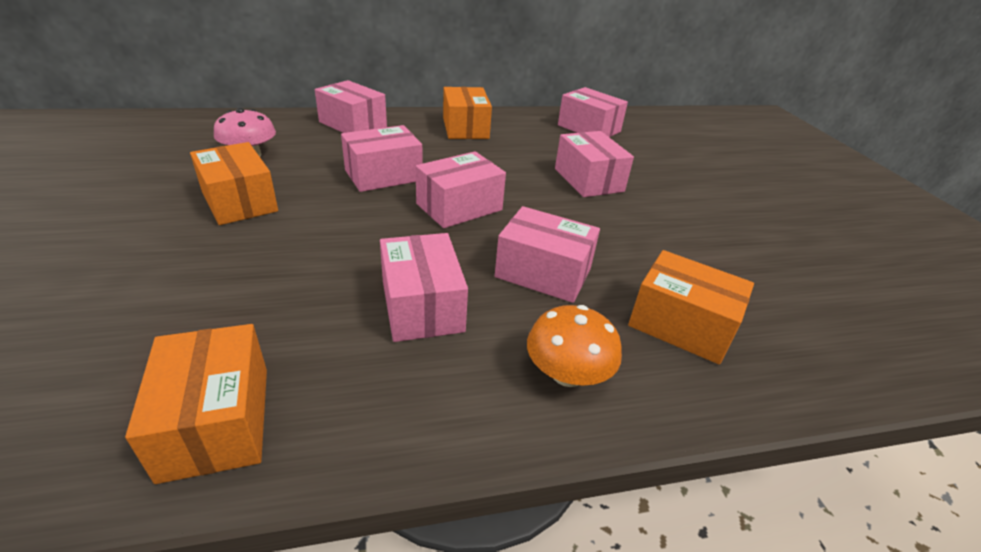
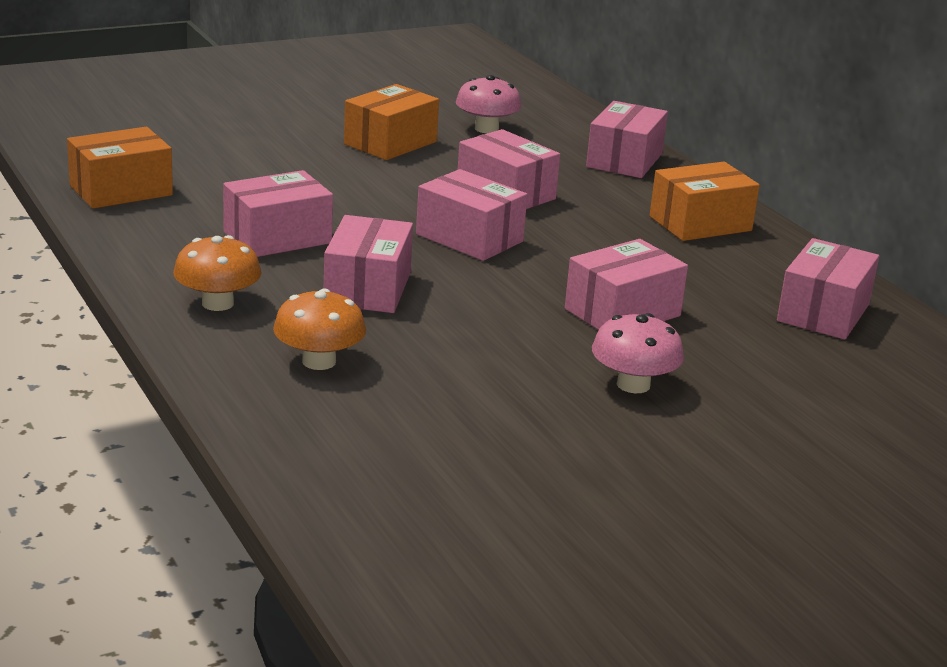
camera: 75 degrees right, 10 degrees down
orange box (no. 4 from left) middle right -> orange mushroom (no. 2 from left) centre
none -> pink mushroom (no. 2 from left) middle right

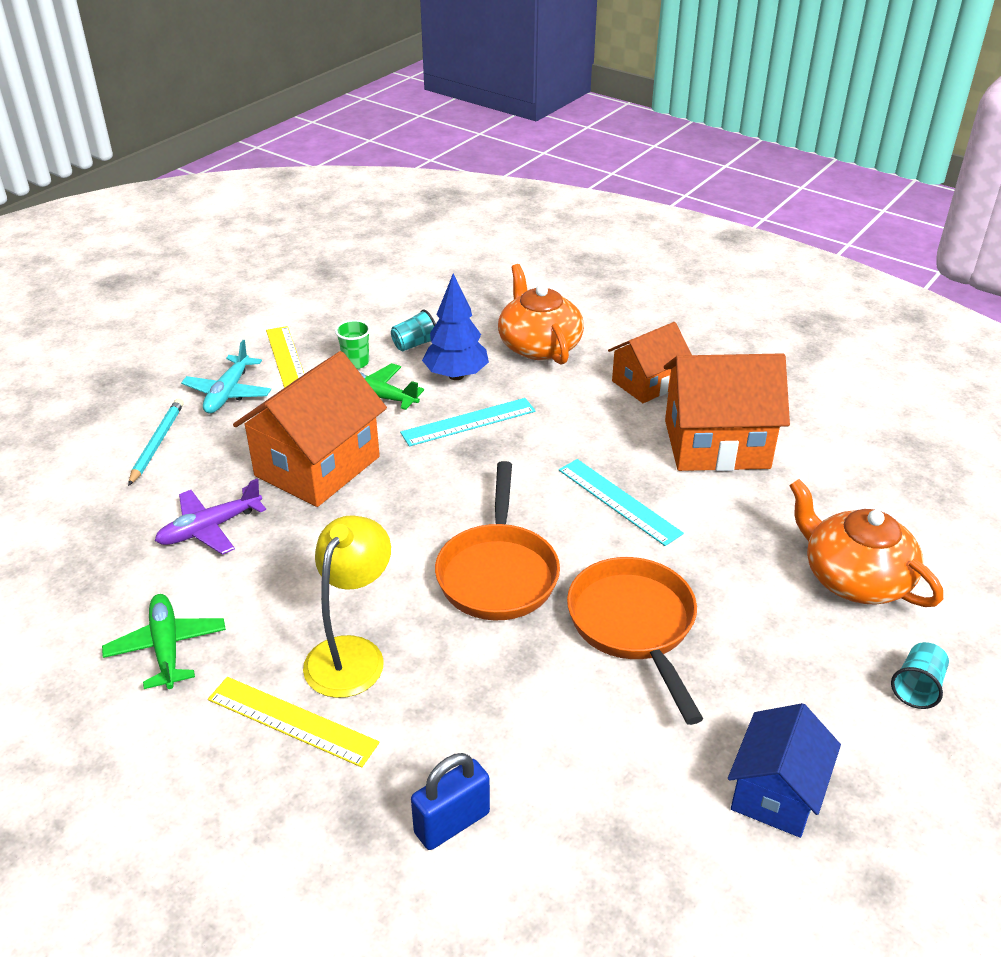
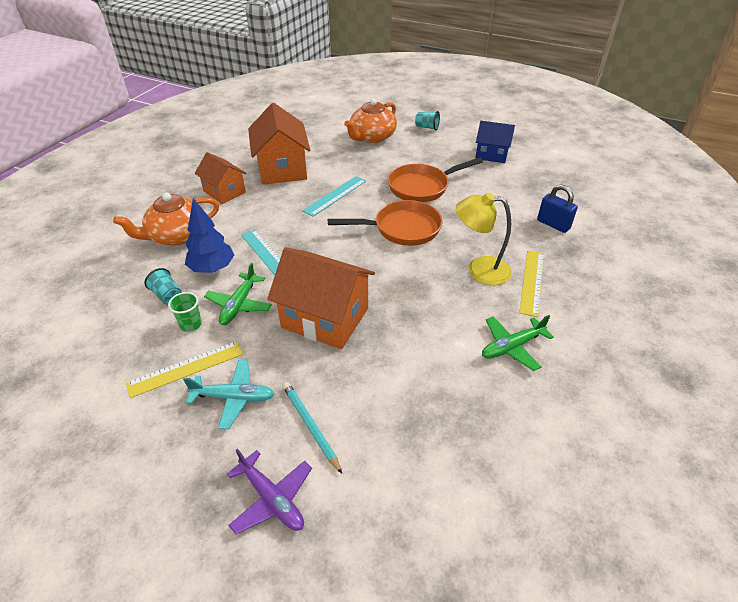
camera: 100 degrees left, 5 degrees up
turquoise pencil middle left -> turquoise pencil bottom centre, 60 degrees clockwise
purple plane middle left -> purple plane bottom centre, relocated

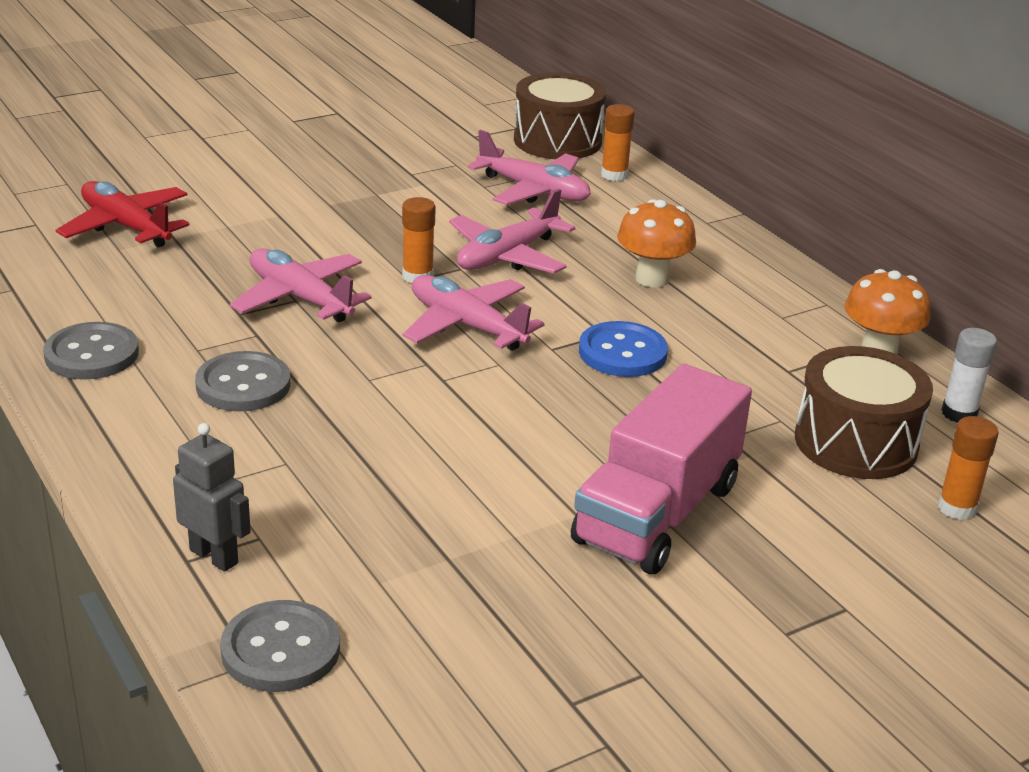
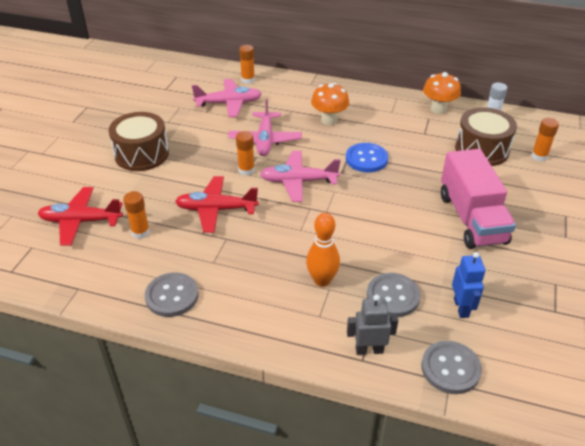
camera: 40 degrees left, 10 degrees up
brown drum (no. 1 from left) top centre -> brown drum (no. 1 from left) top left, relocated
pink plane (no. 1 from left) middle left -> red plane (no. 2 from left) centre
grey button (no. 2 from left) middle left -> grey button (no. 2 from left) middle right, relocated
none -> orange glue stick (no. 1 from left) middle left
none -> orange bowling pin centre
none -> blue robot middle right

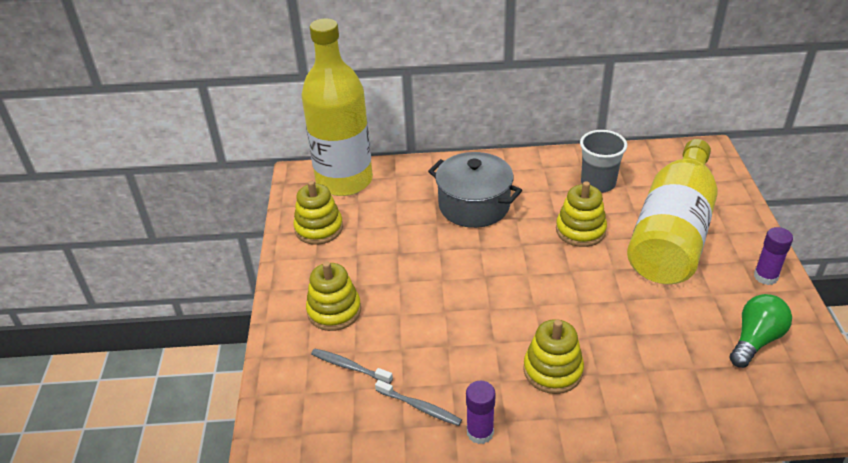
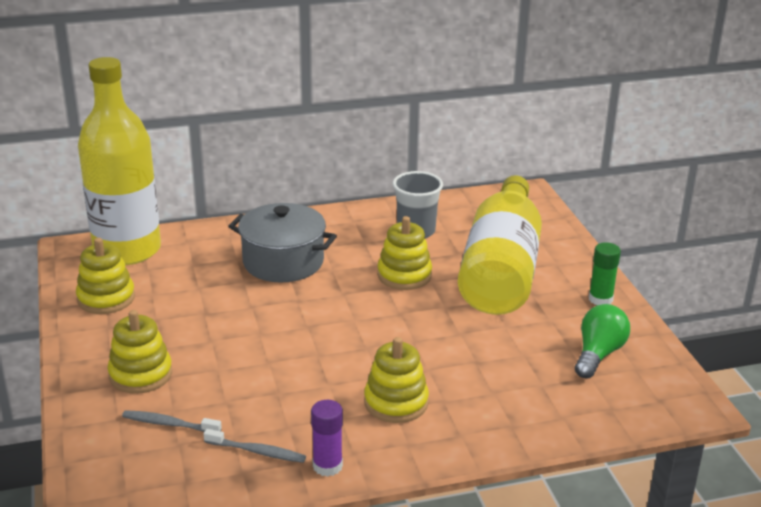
camera: 15 degrees left, 10 degrees down
purple glue stick (no. 2 from left) middle right -> green glue stick middle right

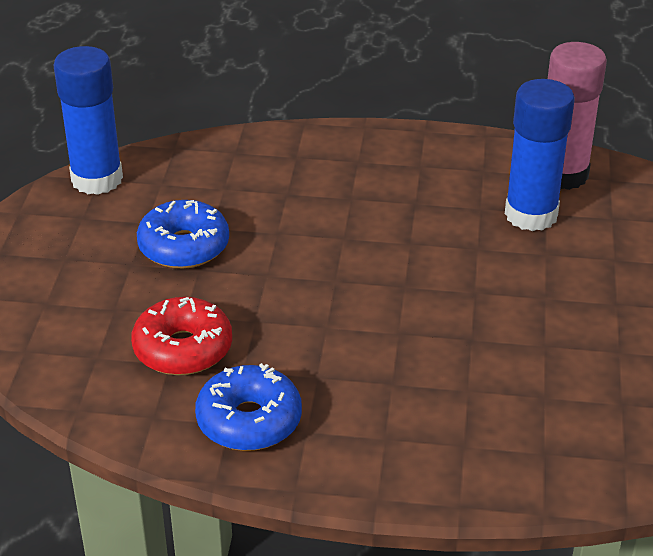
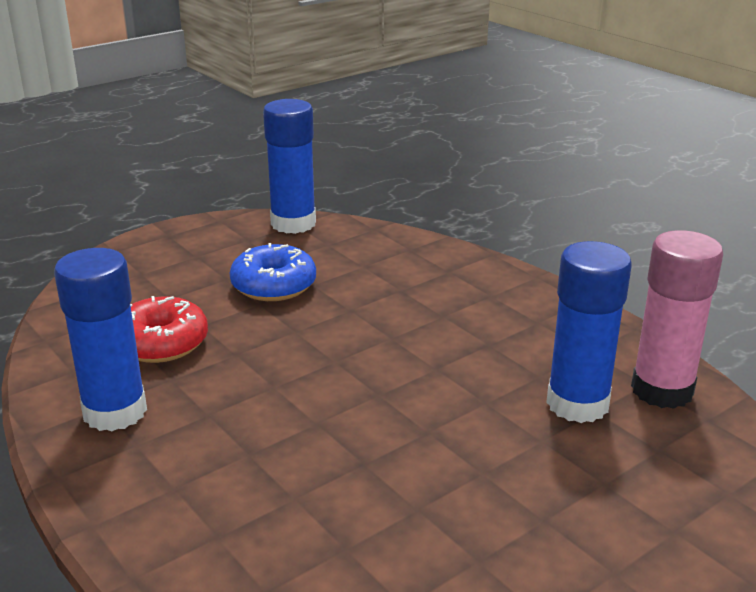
camera: 45 degrees right, 10 degrees down
blue donut (no. 2 from left) bottom centre -> blue glue stick (no. 1 from left) middle left

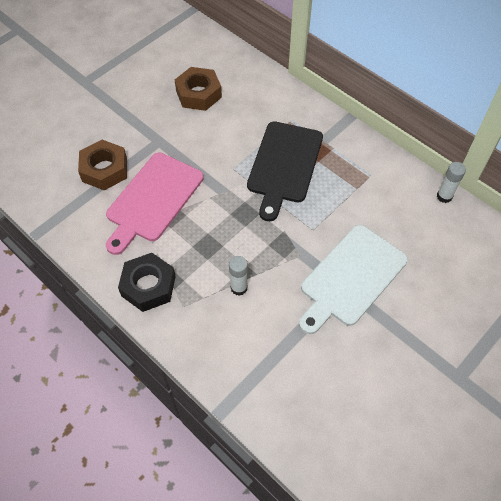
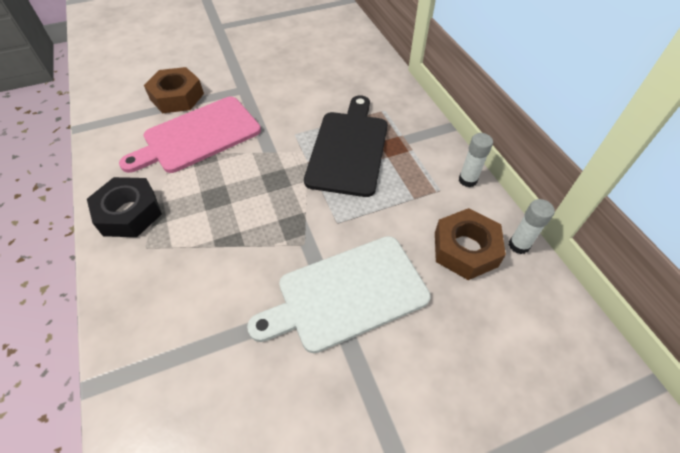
camera: 25 degrees right, 5 degrees down
brown nut (no. 2 from left) top centre -> brown nut (no. 2 from left) middle right, relocated
black cutting board centre -> black cutting board top centre, 150 degrees clockwise
white glue stick (no. 1 from left) centre -> white glue stick (no. 1 from left) middle right, relocated

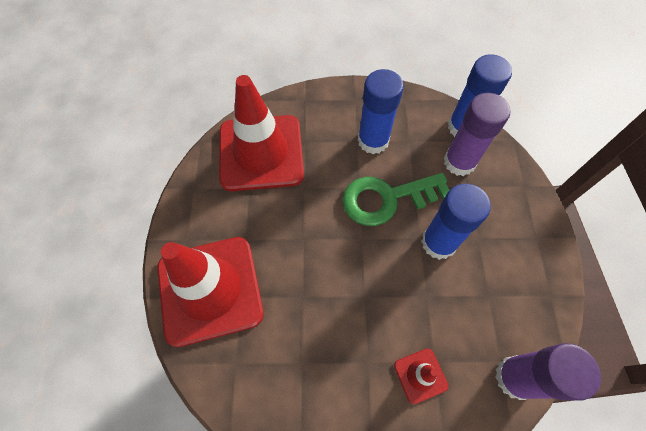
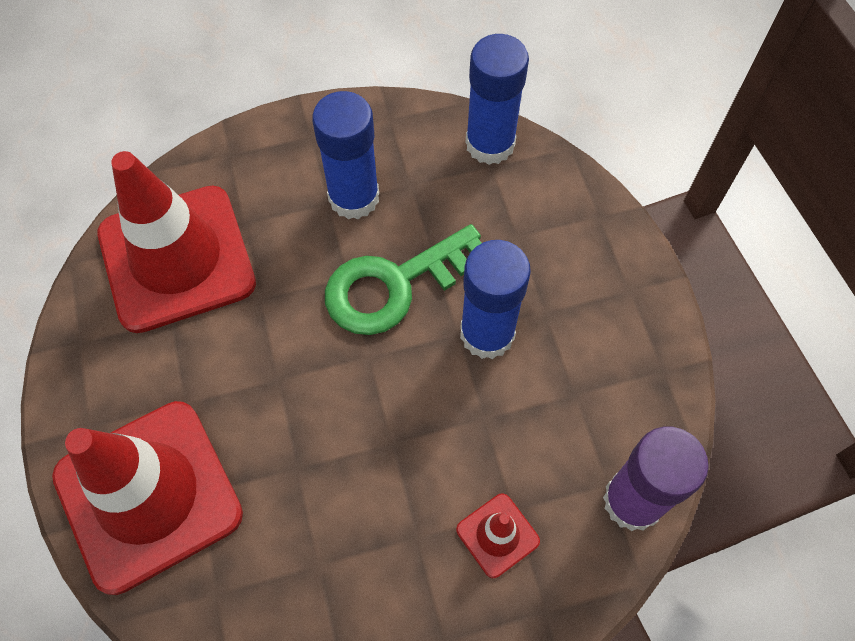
camera: 15 degrees left, 0 degrees up
purple glue stick (no. 1 from left) top right -> none

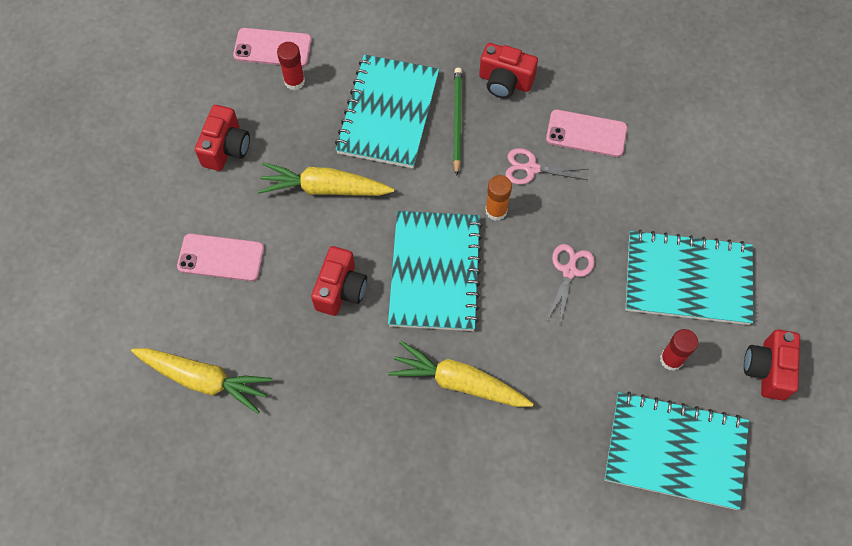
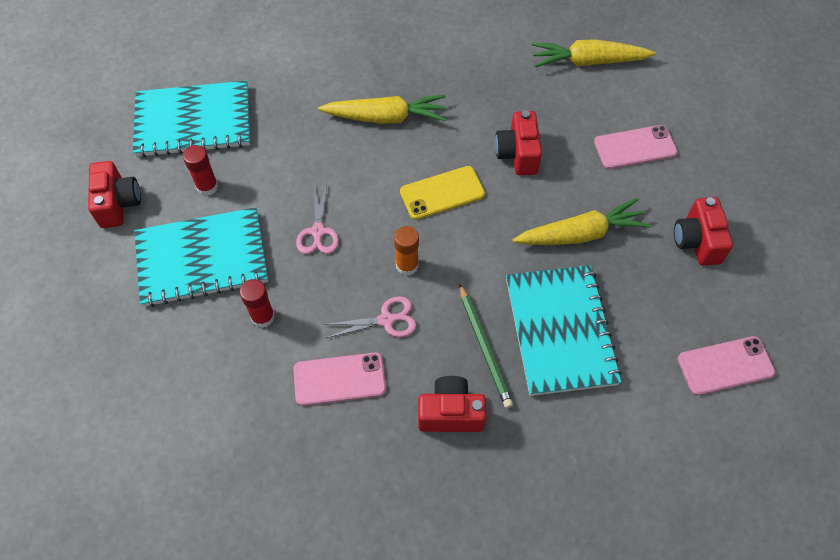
camera: 160 degrees right, 5 degrees down
red glue stick (no. 1 from left in the first image) top centre -> red glue stick (no. 2 from left) middle left, relocated
turquoise notebook (no. 2 from left) centre -> yellow phone centre

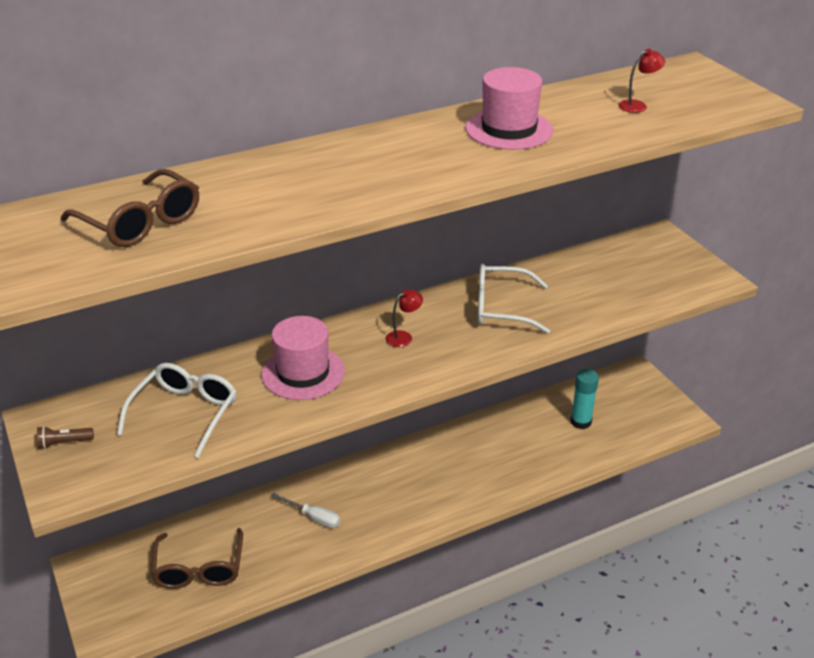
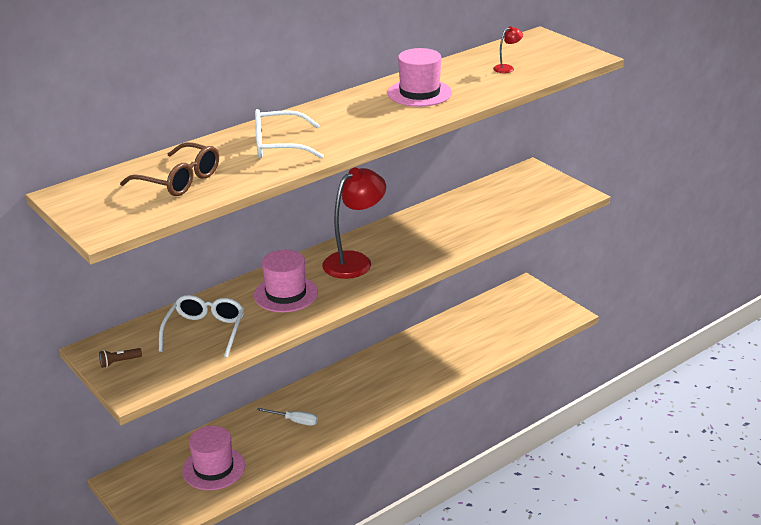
camera: 10 degrees left, 5 degrees down
white glasses (no. 2 from left) centre -> white glasses (no. 2 from left) top centre, relocated
red lamp (no. 1 from left) centre, x2.37
turquoise glue stick middle right -> none
brown glasses (no. 2 from left) bottom left -> pink hat (no. 1 from left) bottom left

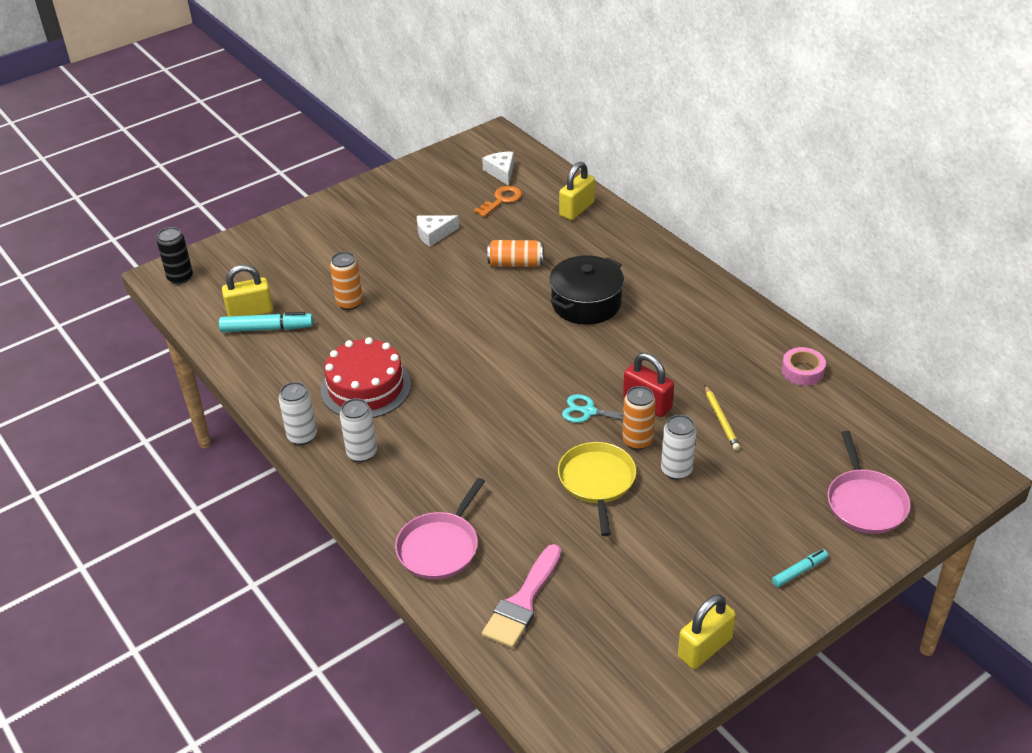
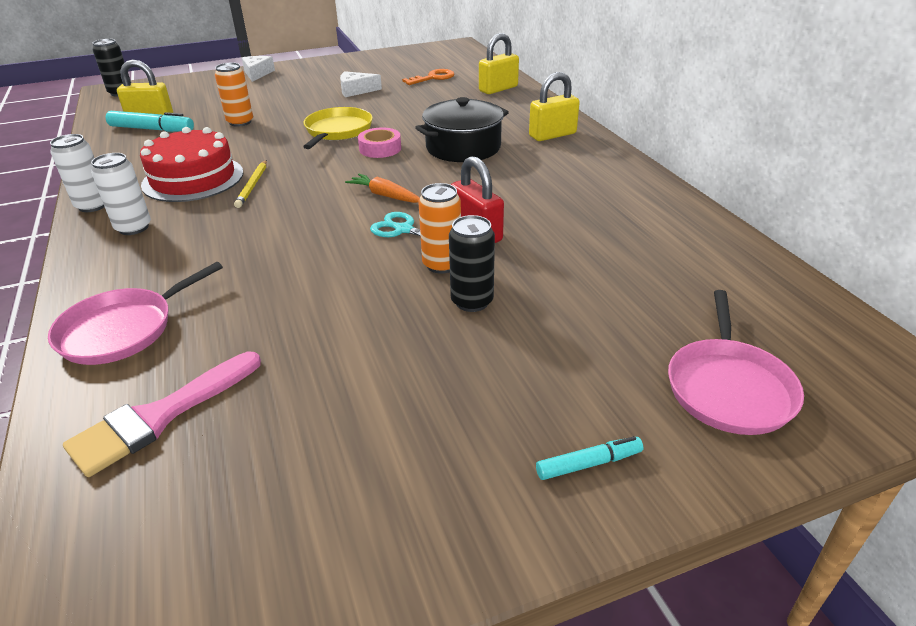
camera: 15 degrees right, 5 degrees down
white cheese (no. 2 from left in the first image) top centre -> white cheese (no. 1 from left) top left, relocated
orange can (no. 2 from left) centre -> none
pink tape middle right -> pink tape top centre, relocated
yellow pencil middle right -> yellow pencil top left, relocated
white can (no. 3 from left) centre -> black can (no. 2 from left) centre
yellow pan centre -> yellow pan top centre, relocated
yellow padlock (no. 3 from left) bottom right -> yellow padlock (no. 3 from left) top centre, relocated
none -> orange carrot top centre

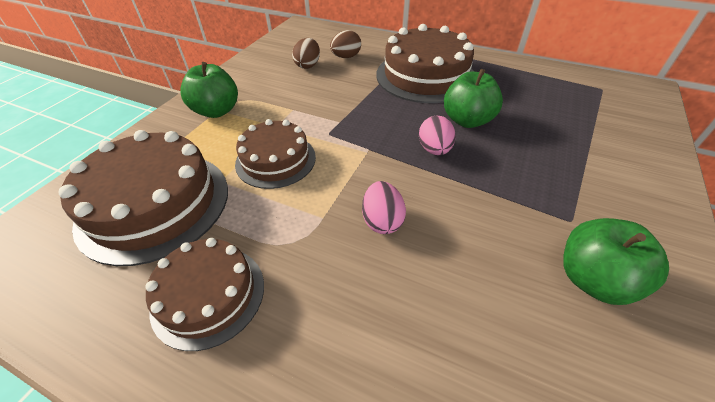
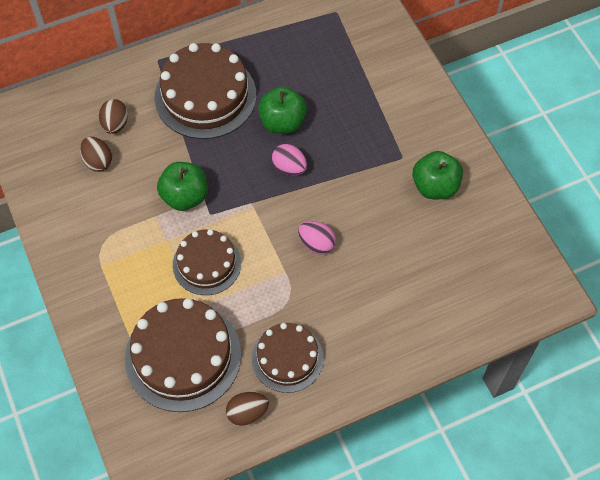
camera: 50 degrees left, 15 degrees up
green apple (no. 1 from left) top left -> green apple (no. 1 from left) middle left, relocated
none -> brown egg (no. 3 from left) bottom centre

